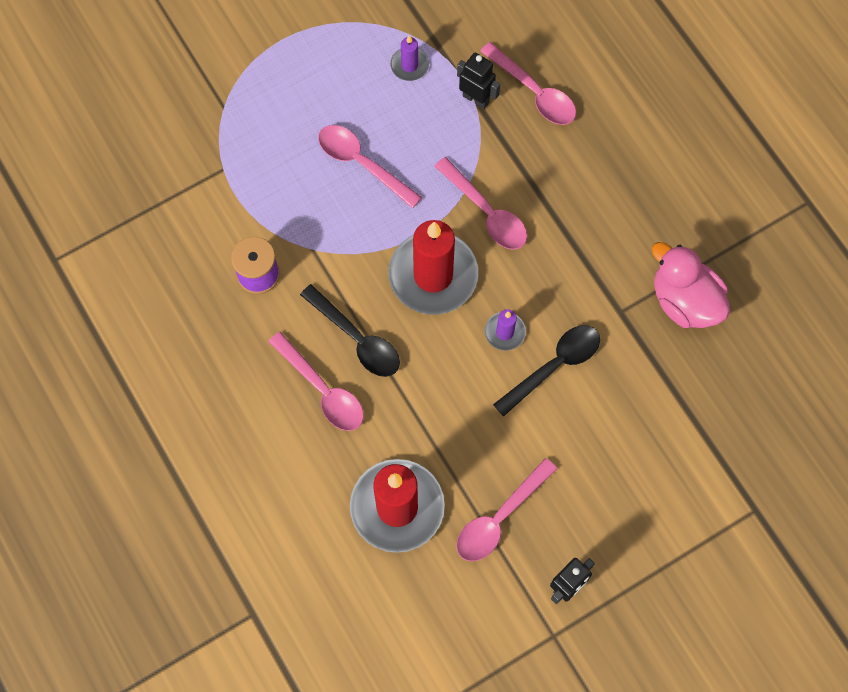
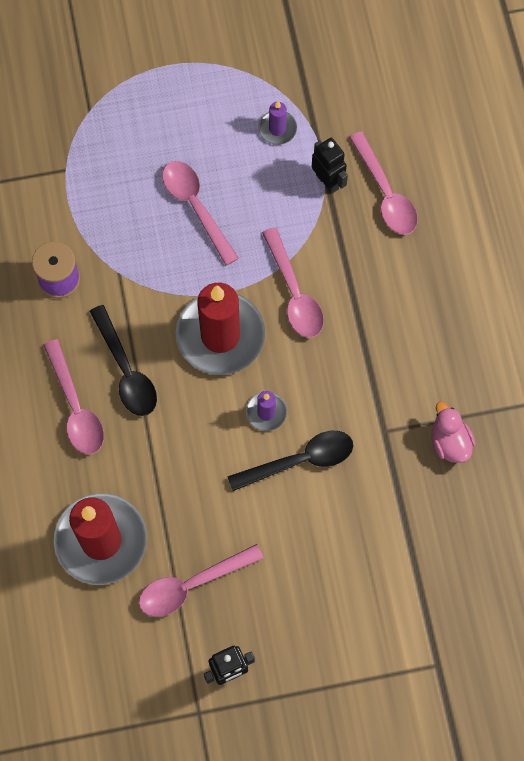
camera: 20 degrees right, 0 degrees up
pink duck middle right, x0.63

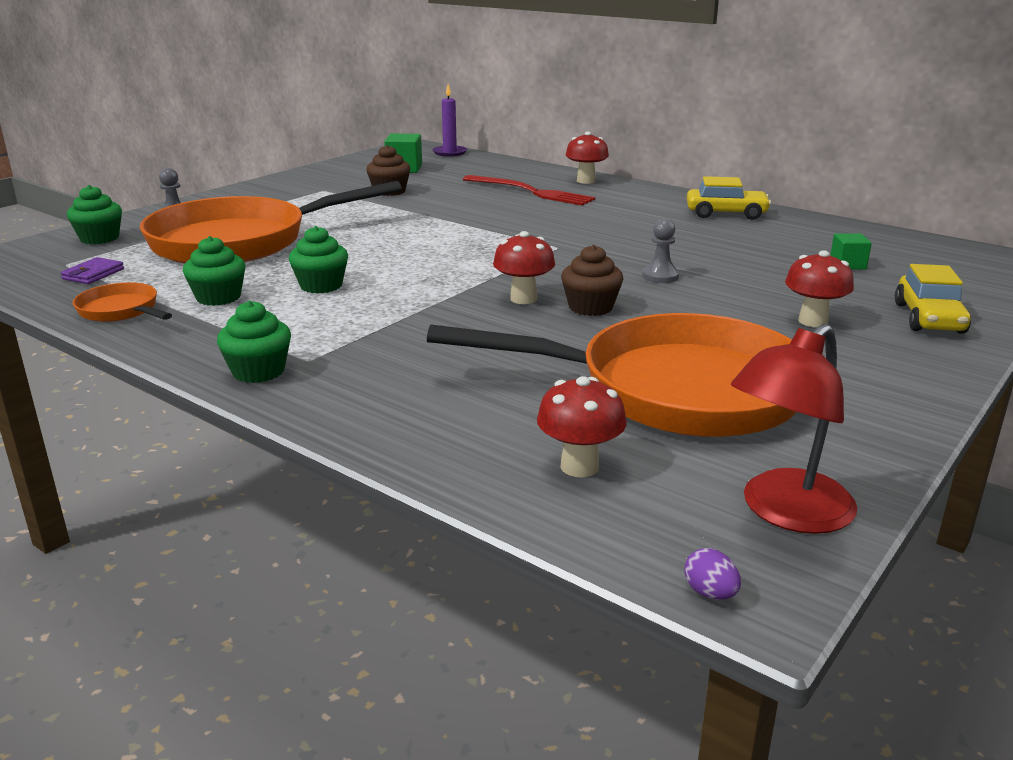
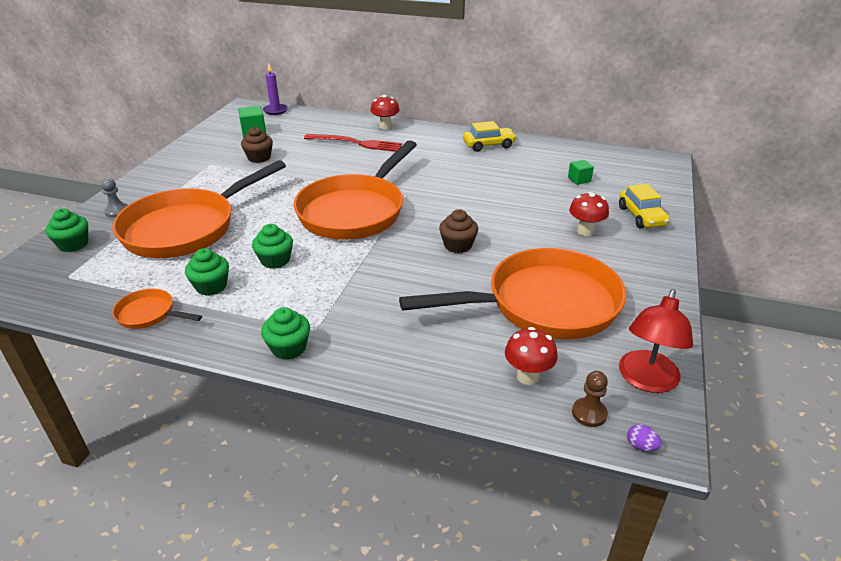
camera: 20 degrees left, 10 degrees up
grey pawn (no. 2 from left) top centre -> none
red mushroom (no. 1 from left) centre -> none
purple wallet middle left -> none
none -> orange pan (no. 3 from left) centre
none -> brown pawn bottom right

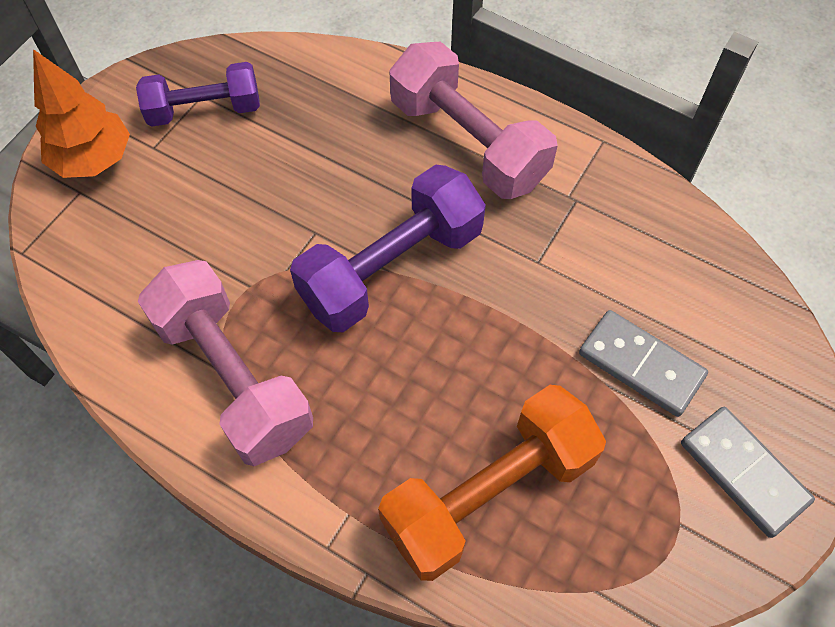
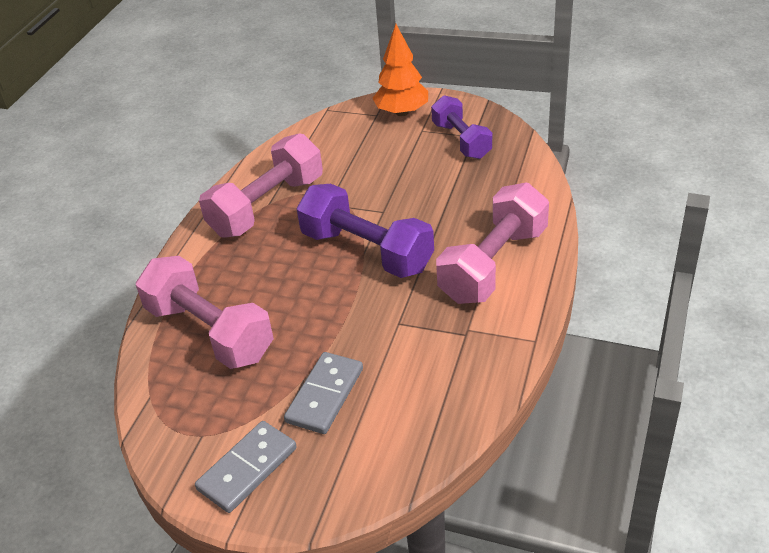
camera: 80 degrees right, 20 degrees down
orange dumbbell bottom centre -> pink dumbbell (no. 1 from left) middle left

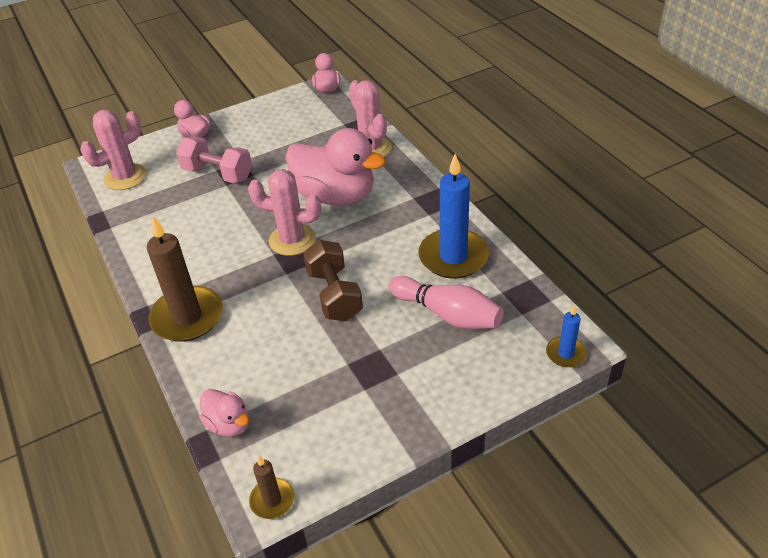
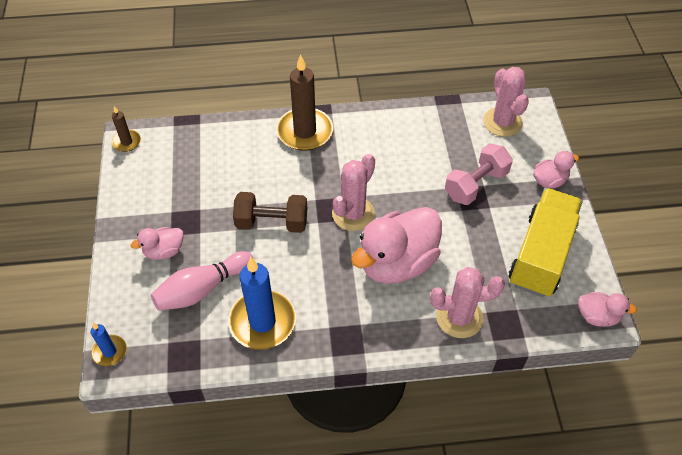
camera: 110 degrees right, 10 degrees up
pink duck (no. 2 from left in the first image) bottom left -> pink duck (no. 1 from left) middle left, relocated
none -> yellow truck middle right

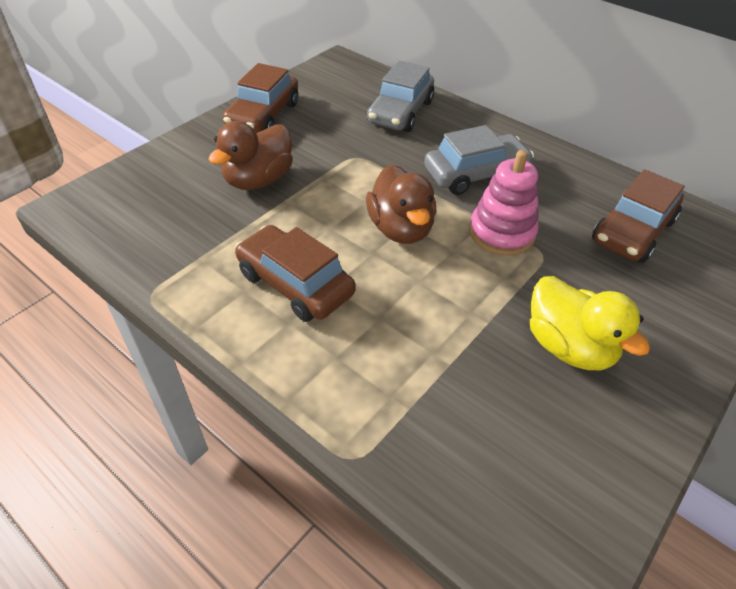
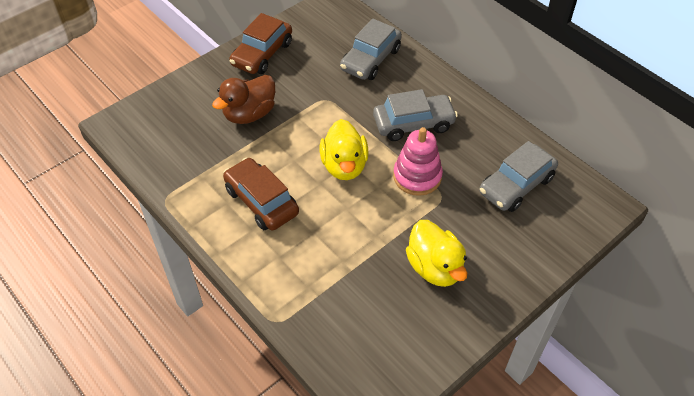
camera: 10 degrees right, 5 degrees up
brown duck (no. 2 from left) centre -> yellow duck (no. 1 from left) centre
brown car (no. 3 from left) middle right -> grey car (no. 3 from left) middle right

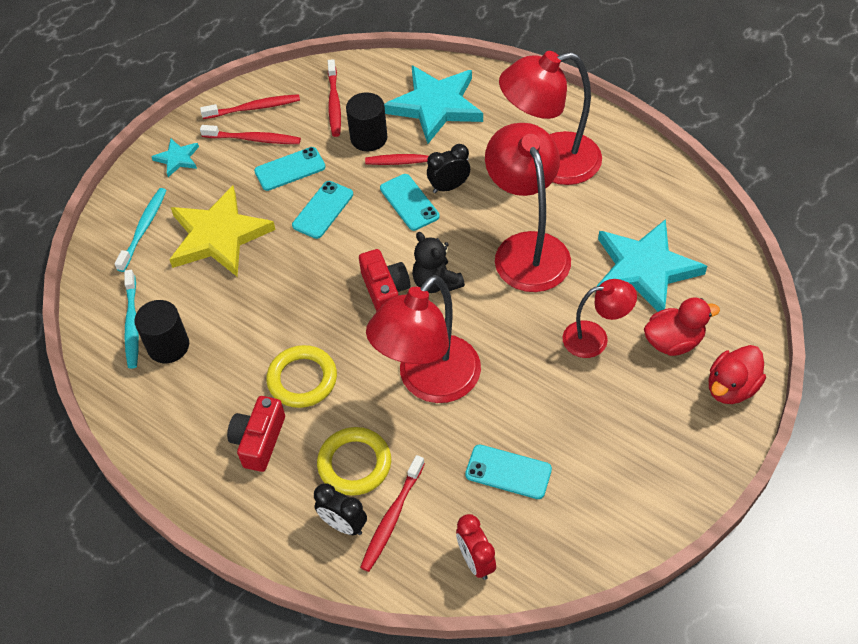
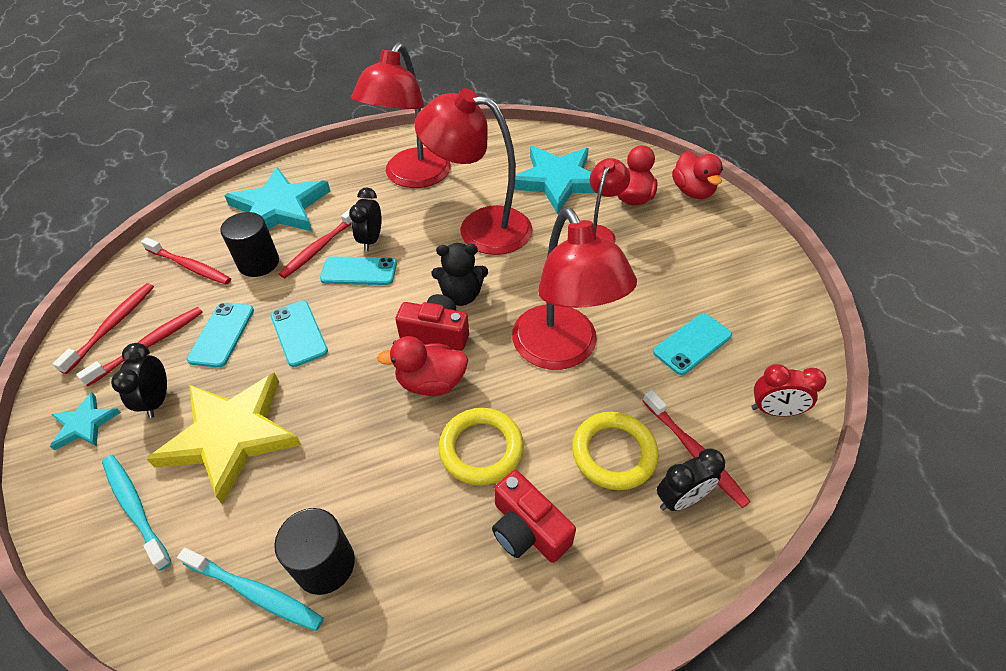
camera: 60 degrees left, 5 degrees down
none -> red duck (no. 1 from left) centre
none -> black clock (no. 1 from left) middle left

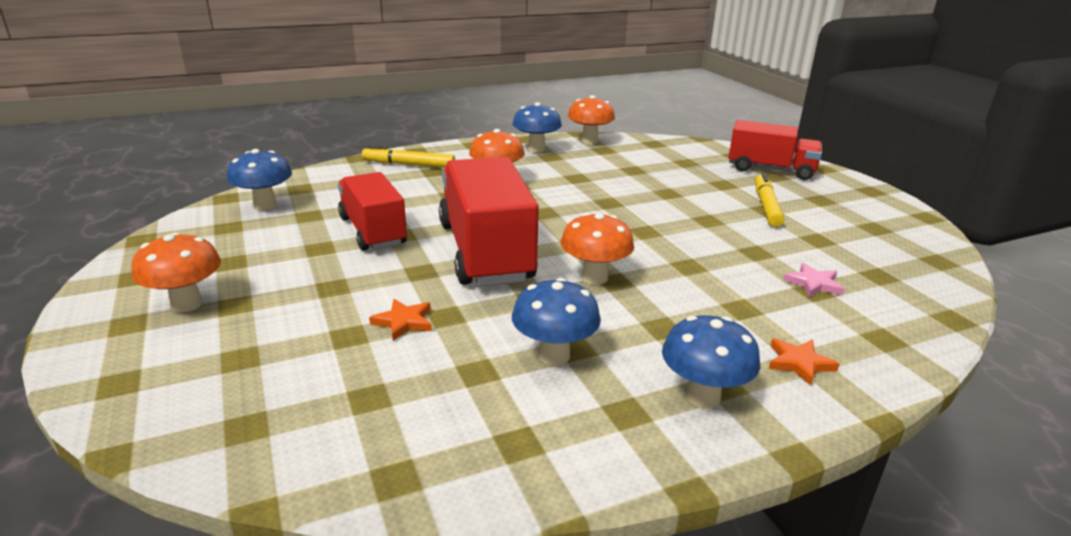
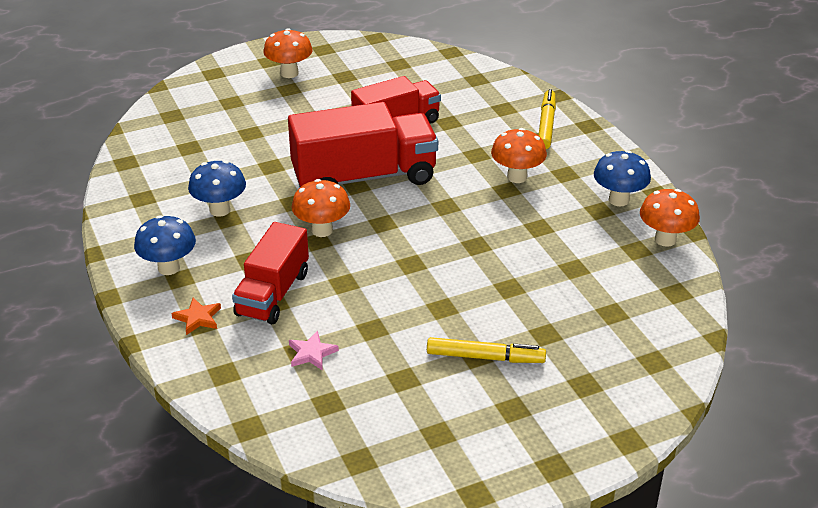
camera: 90 degrees right, 10 degrees up
red truck (no. 3 from left in the first image) top right -> red truck (no. 1 from left) middle left, relocated
blue mushroom (no. 1 from left) middle left -> none
orange star (no. 1 from left) centre -> none

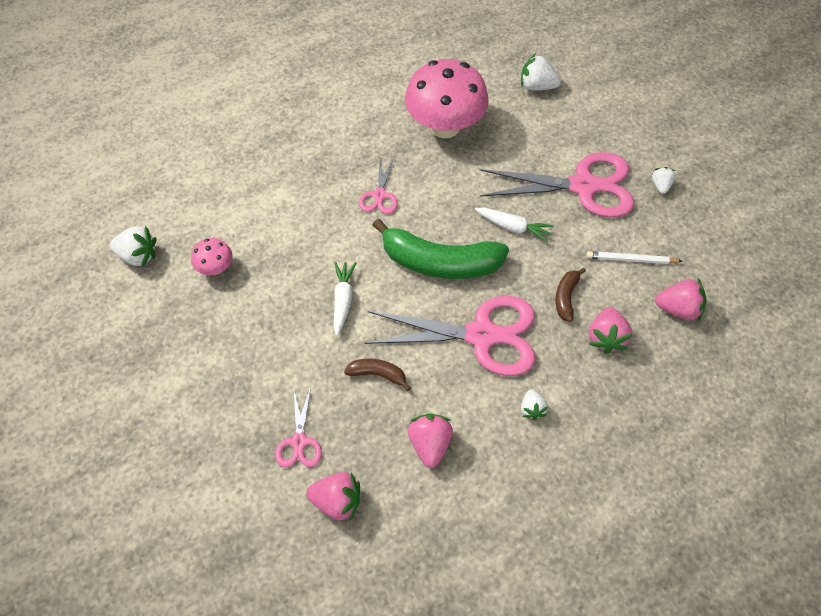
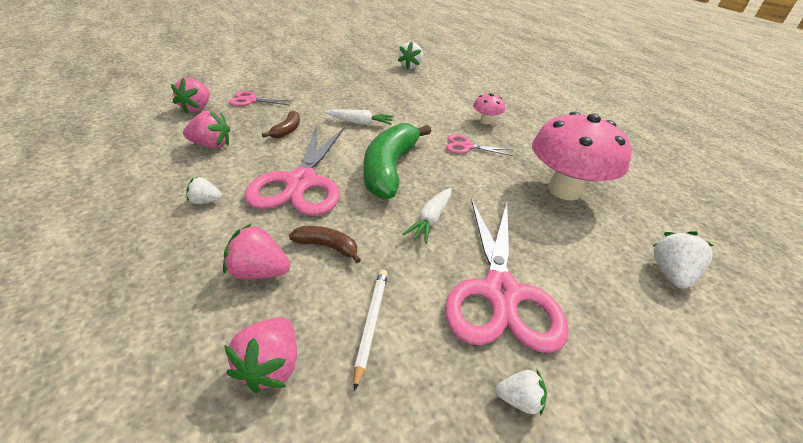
camera: 90 degrees right, 20 degrees down
pink mushroom (no. 1 from left) middle left -> pink mushroom (no. 1 from left) top centre, relocated

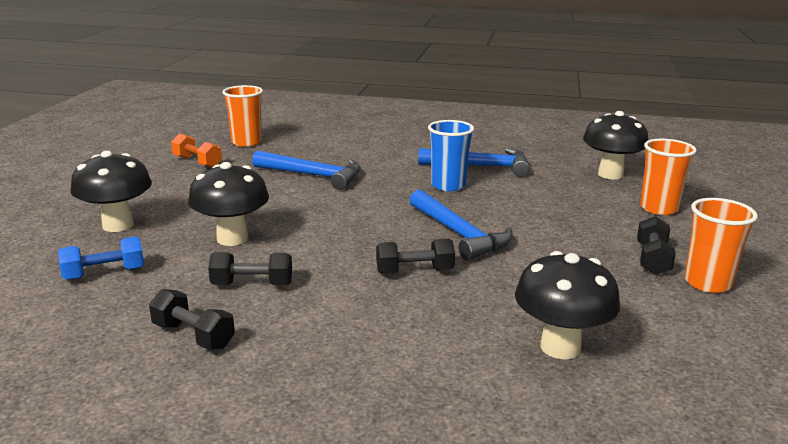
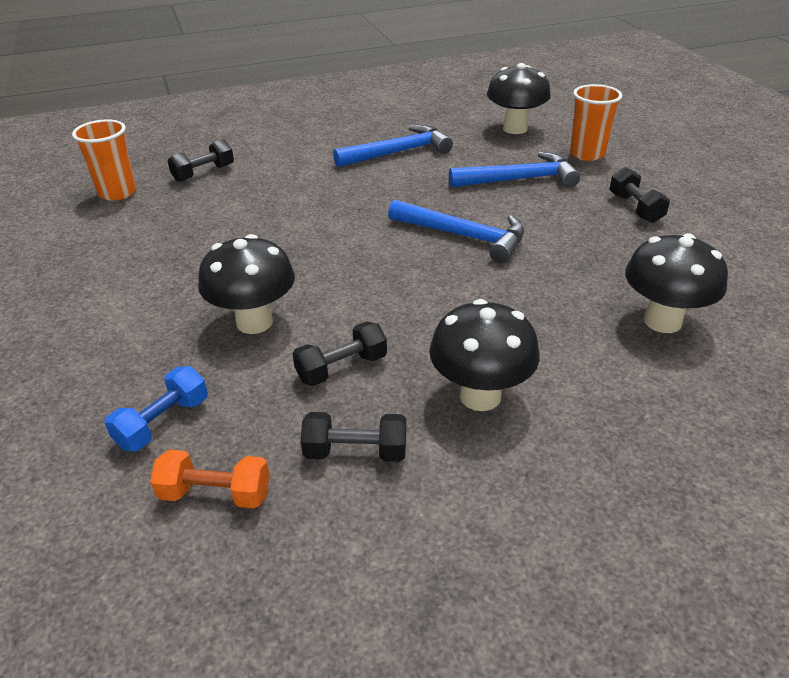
camera: 30 degrees left, 15 degrees up
blue cup centre -> none
orange dumbbell middle left -> orange dumbbell bottom left, relocated
black mushroom (no. 1 from left in the first image) middle left -> black mushroom (no. 2 from left) centre, relocated
blue hammer (no. 1 from left in the first image) centre -> blue hammer (no. 3 from left) top centre, relocated
orange cup (no. 3 from left) middle right -> none
black dumbbell (no. 3 from left in the first image) centre -> black dumbbell (no. 1 from left) top left, relocated

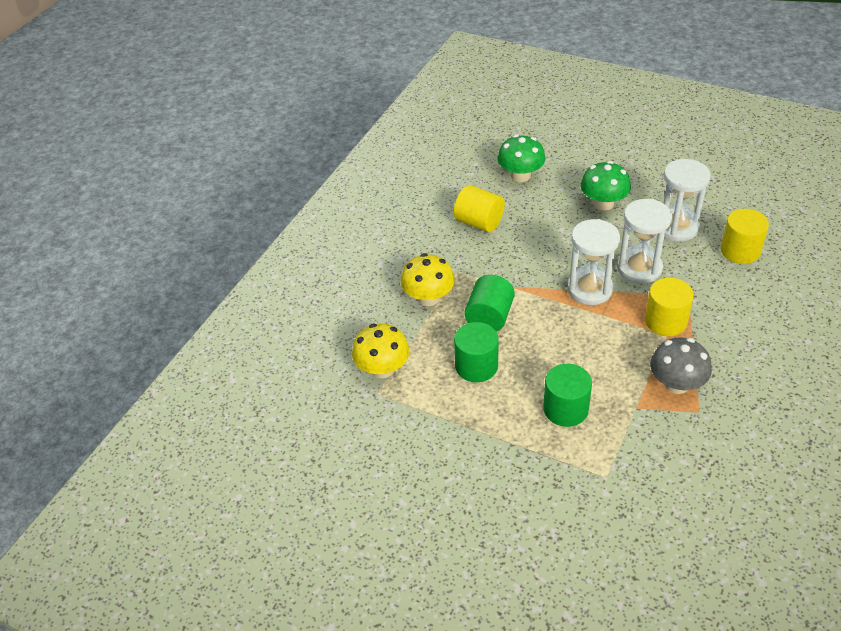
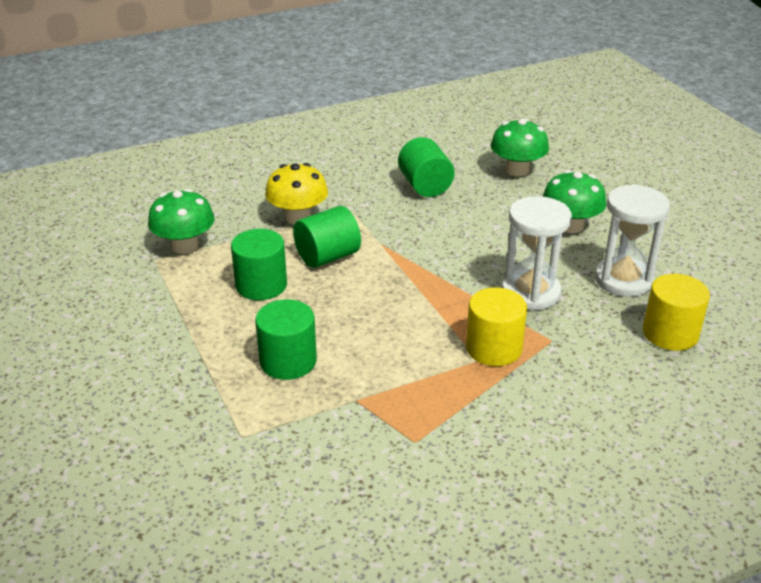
camera: 35 degrees right, 10 degrees down
yellow cylinder (no. 1 from left) top centre -> green cylinder (no. 4 from left) top centre
white hourglass (no. 1 from left) middle right -> none
yellow mushroom (no. 1 from left) centre -> green mushroom (no. 1 from left) middle left
grey mushroom middle right -> none

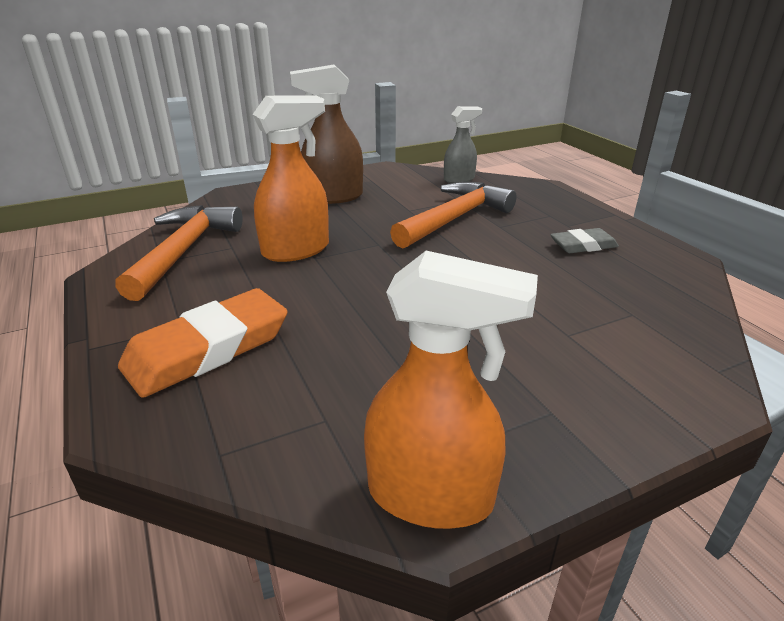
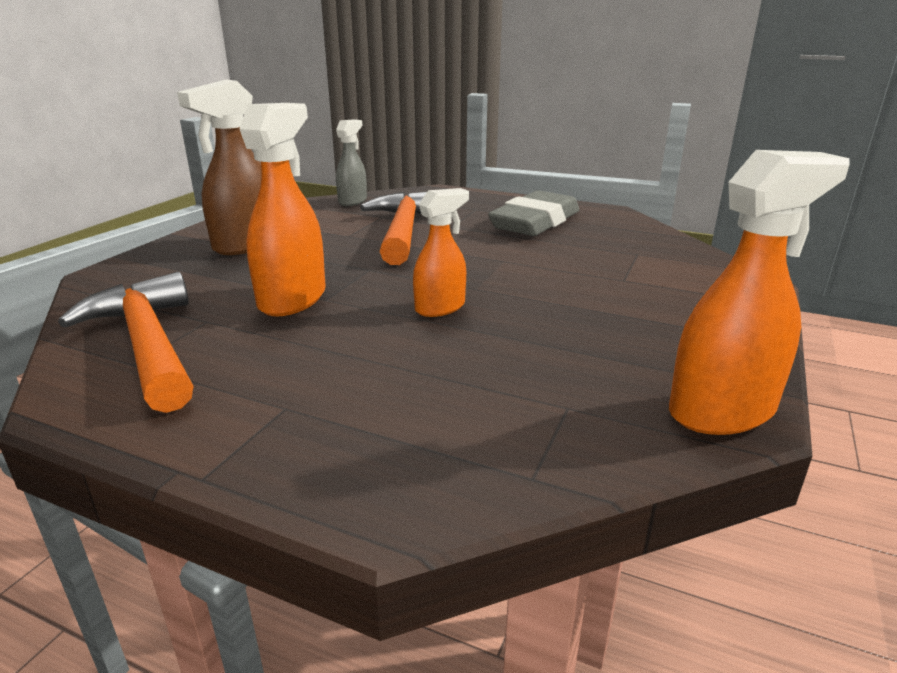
camera: 40 degrees left, 5 degrees down
grey eraser middle right -> grey eraser top centre, x1.82
orange eraser middle left -> none
none -> orange spray bottle (no. 2 from left) centre

